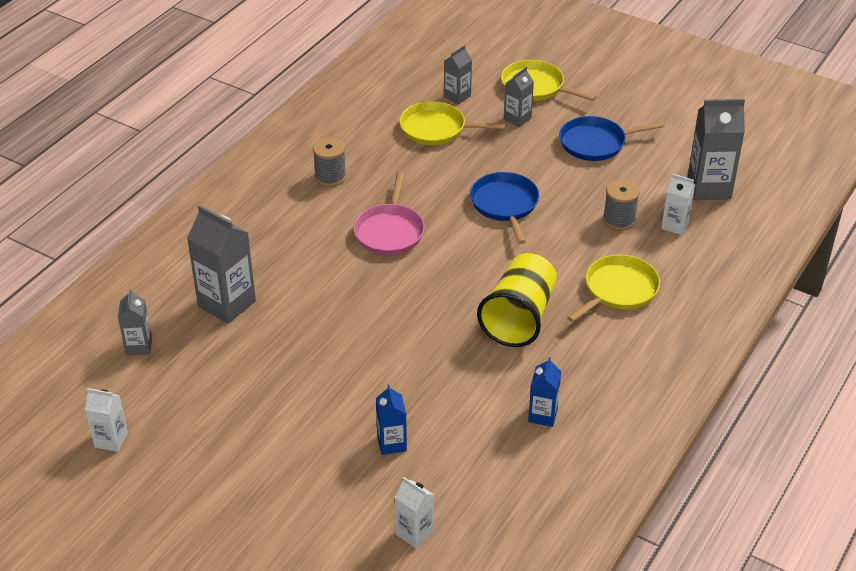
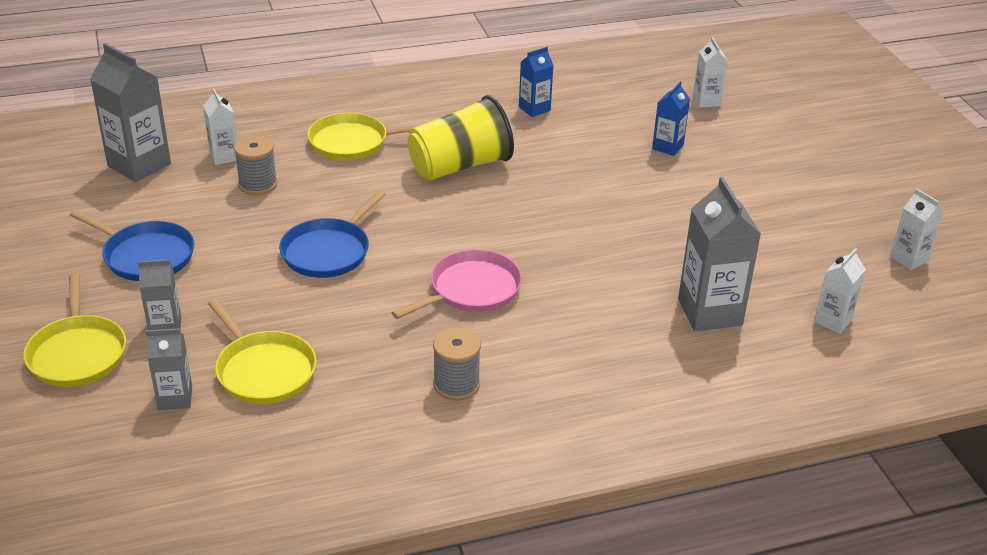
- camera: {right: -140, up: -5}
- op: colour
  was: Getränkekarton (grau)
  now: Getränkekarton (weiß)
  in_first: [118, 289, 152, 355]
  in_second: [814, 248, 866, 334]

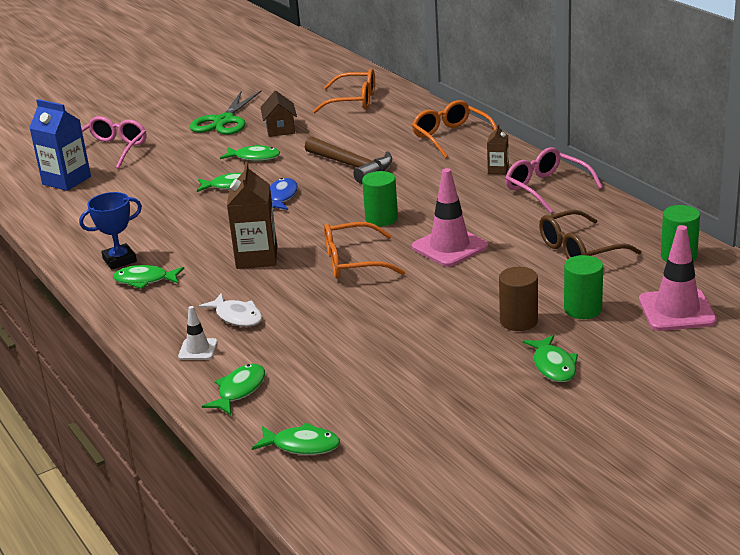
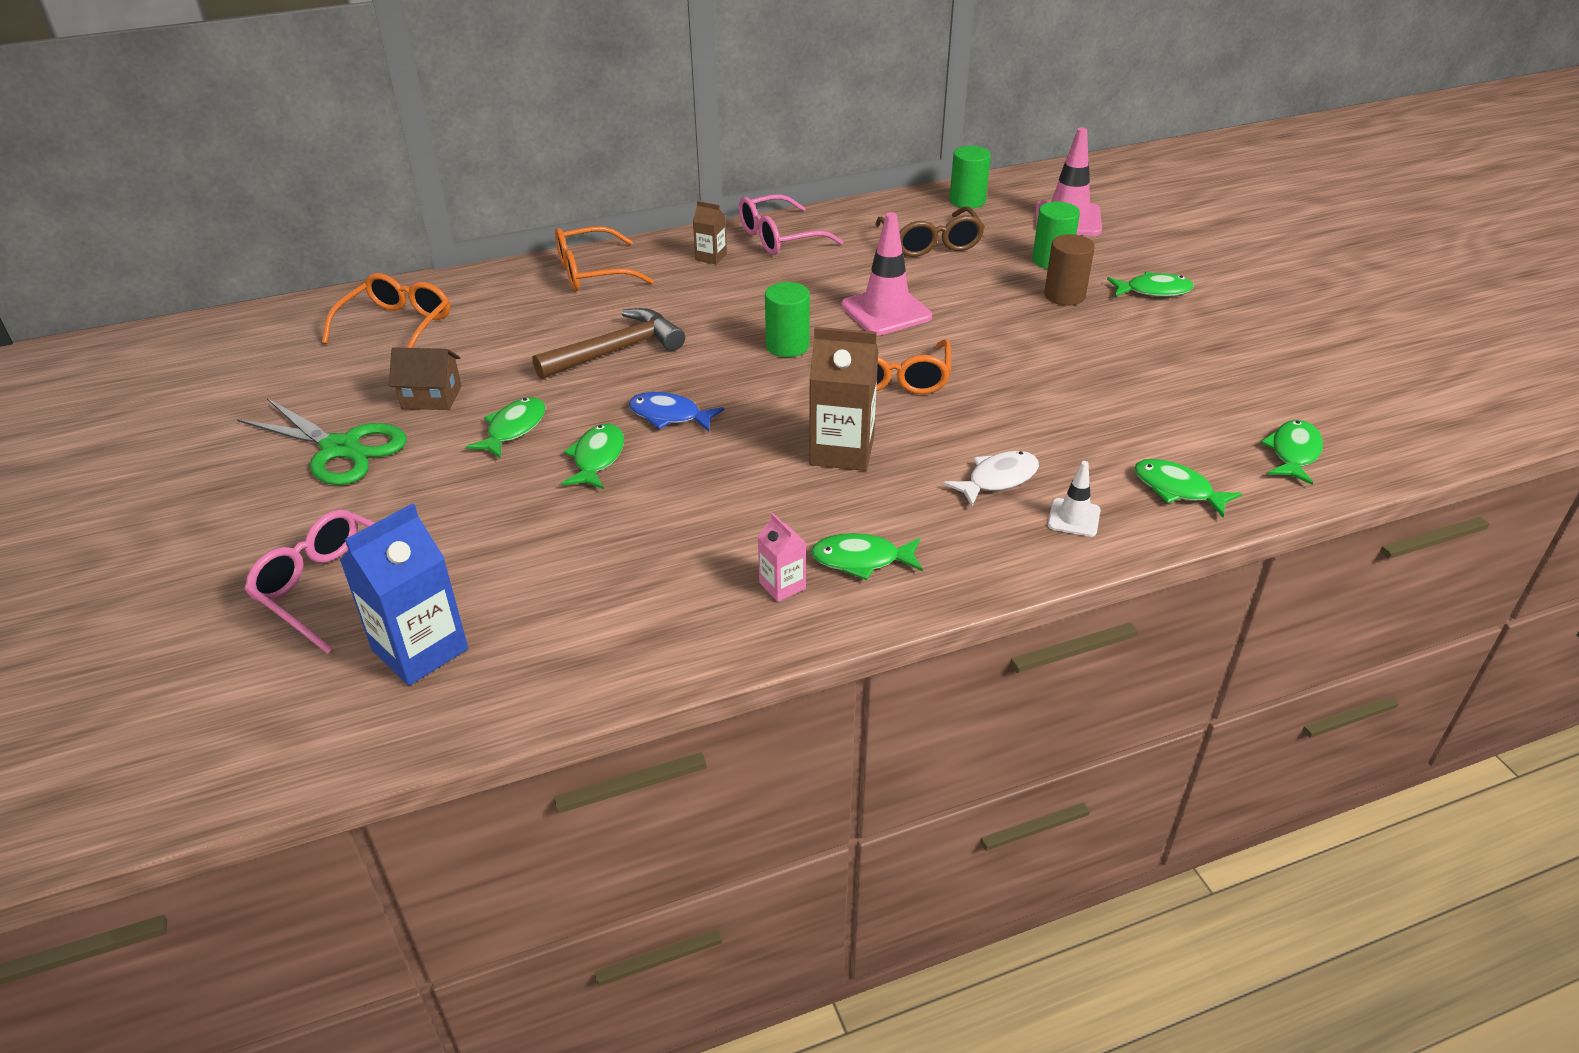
- camera: {right: -80, up: 10}
- op: exchanged
  was: Pokal (blau)
  now: Getränkekarton (rosa)
  in_first: [79, 192, 142, 269]
  in_second: [758, 513, 806, 602]
- op: spun
  was: Fisch (grün)
  in_first: [113, 265, 184, 289]
  in_second: [811, 533, 923, 580]
  clockwise: 75

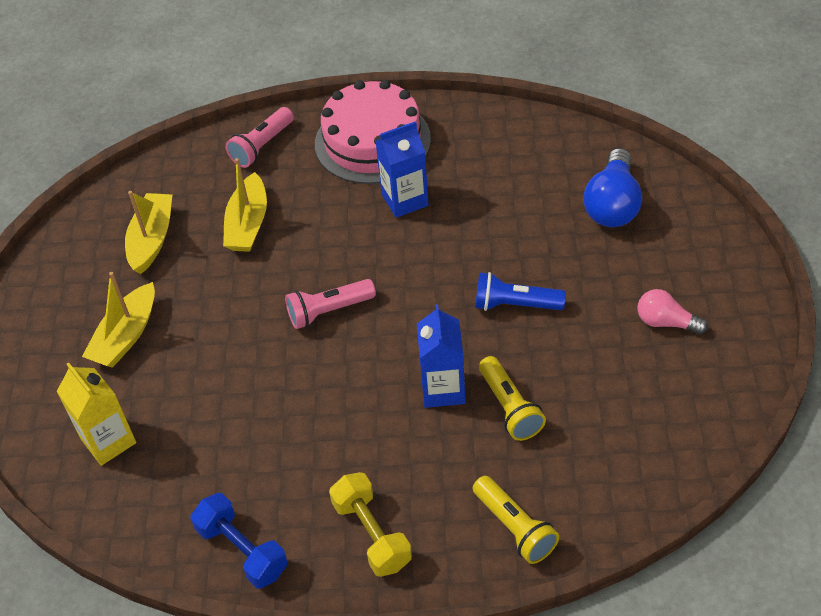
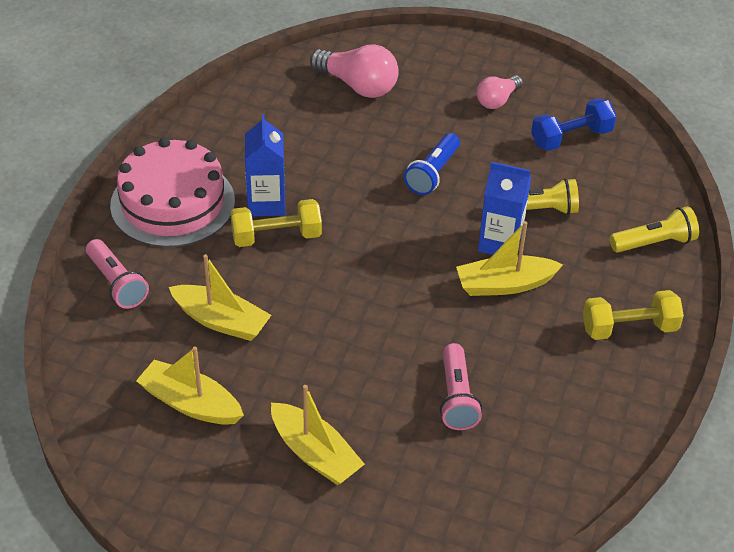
- camera: {right: -75, up: -5}
- op: colour
  was: Glühbirne (blau)
  now: Glühbirne (rosa)
  in_first: [583, 148, 642, 227]
  in_second: [310, 44, 399, 98]
- op: relocated
  was: Taschenlampe (rosa)
  in_first: [285, 279, 376, 329]
  in_second: [440, 343, 482, 430]
- op: missing
  was: Getränkekarton (gelb)
  in_first: [56, 362, 136, 466]
- op: relocated
  was: Hantel (blau)
  in_first: [191, 493, 288, 589]
  in_second: [531, 98, 616, 151]
- op: appeared
  now: Hantel (gelb)
  in_second: [230, 199, 322, 247]
- op: appeared
  now: Boot (gelb)
  in_second: [456, 221, 563, 296]

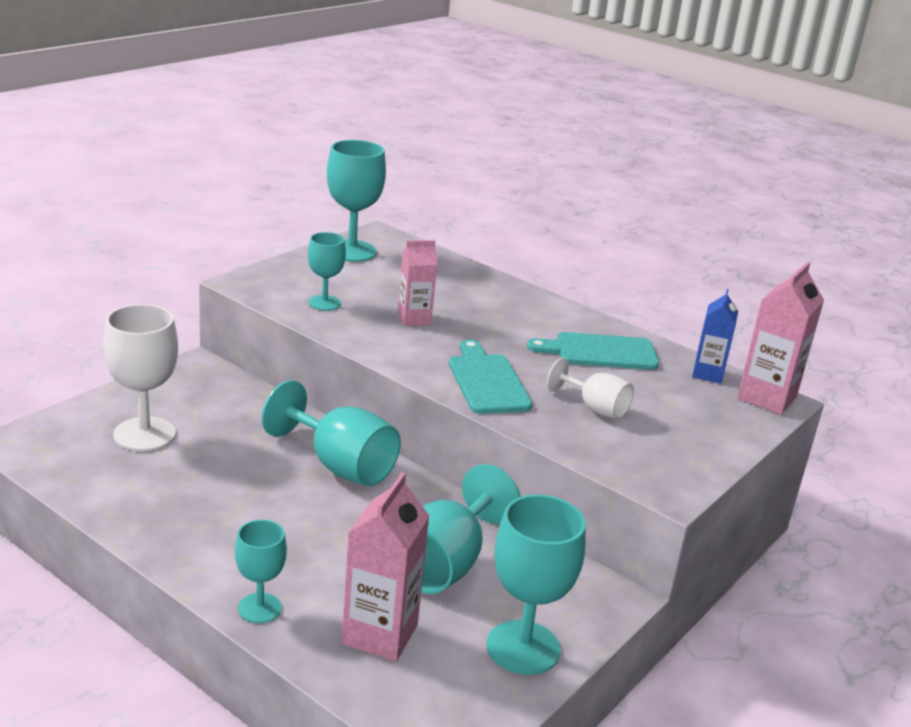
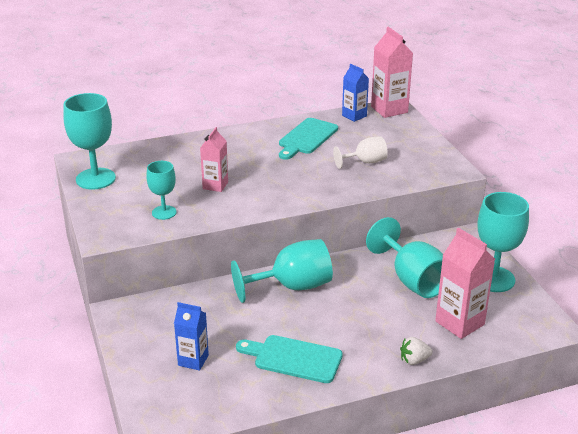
- camera: {right: -55, up: 5}
- op: exchanged
  was: Kelch (weiß)
  now: Getränkekarton (blau)
  in_first: [104, 304, 178, 451]
  in_second: [174, 302, 209, 371]
- op: relocated
  was: Schneidebrett (türkis)
  in_first: [449, 339, 533, 414]
  in_second: [236, 335, 343, 383]
- op: exchanged
  was: Kelch (türkis)
  now: Erdbeere (weiß)
  in_first: [235, 520, 287, 623]
  in_second: [400, 337, 433, 365]

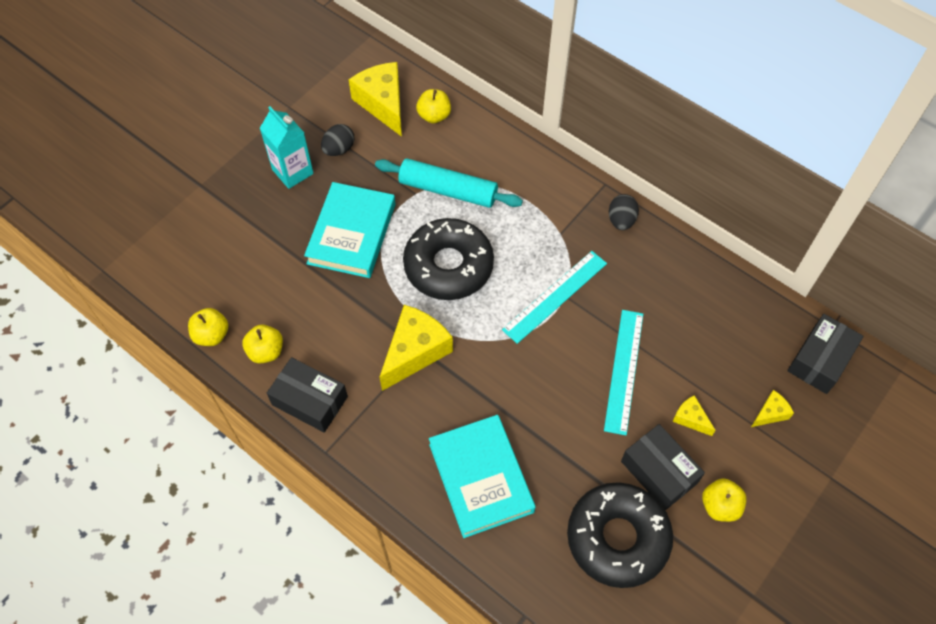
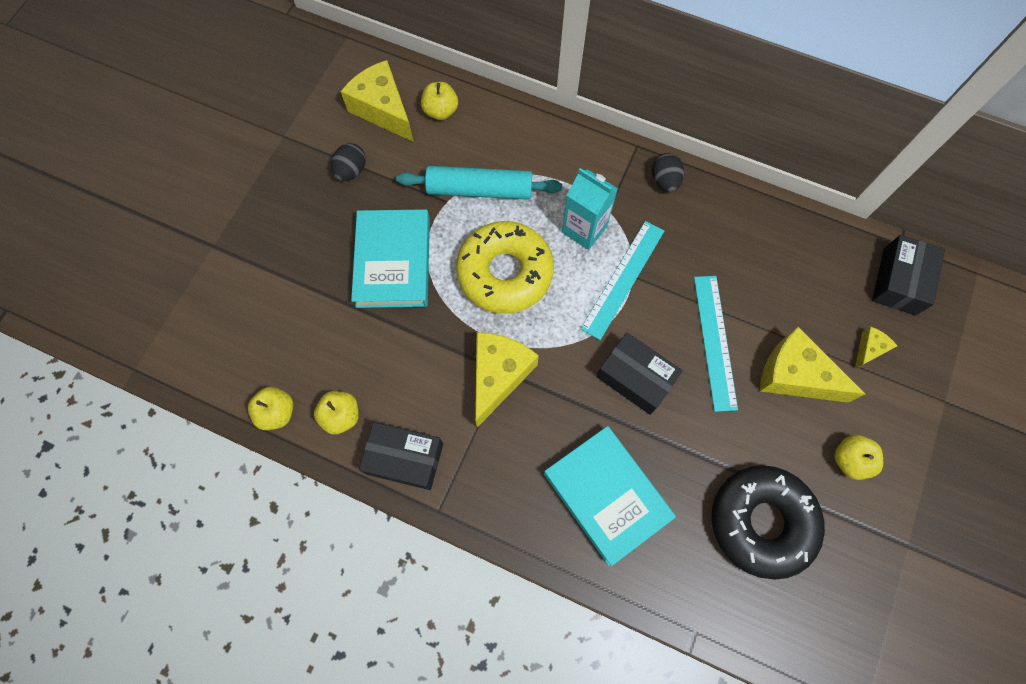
- camera: {right: -15, up: 10}
- op: relocated
  was: Getränkekarton (türkis)
  in_first: [260, 106, 314, 189]
  in_second: [562, 168, 618, 250]
- op: colour
  was: Donut (schwarz)
  now: Donut (gelb)
  in_first: [403, 218, 494, 300]
  in_second: [456, 221, 554, 314]
- op: size
  was: Käse (gelb)
  in_first: [672, 395, 715, 436]
  in_second: [760, 327, 865, 403]
  ratio: 2.07
- op: relocated
  was: Schachtel (schwarz)
  in_first: [621, 424, 705, 510]
  in_second: [596, 333, 683, 415]

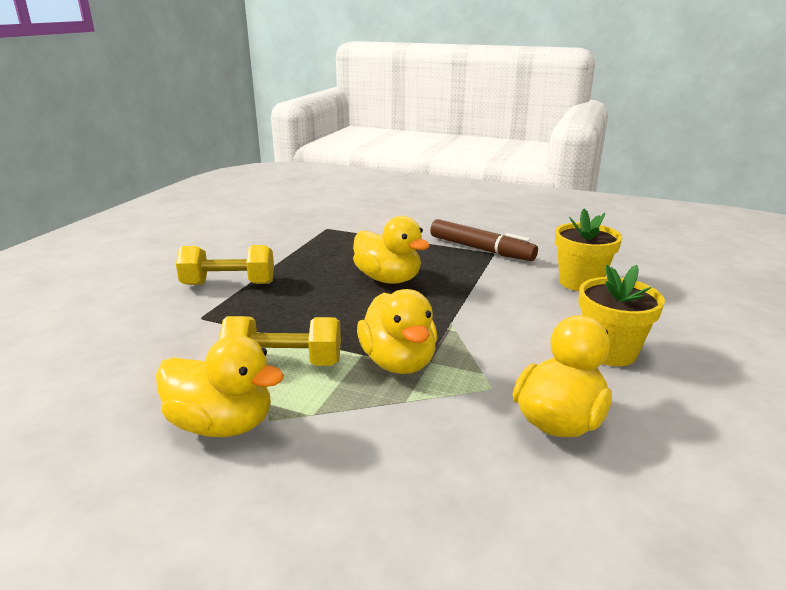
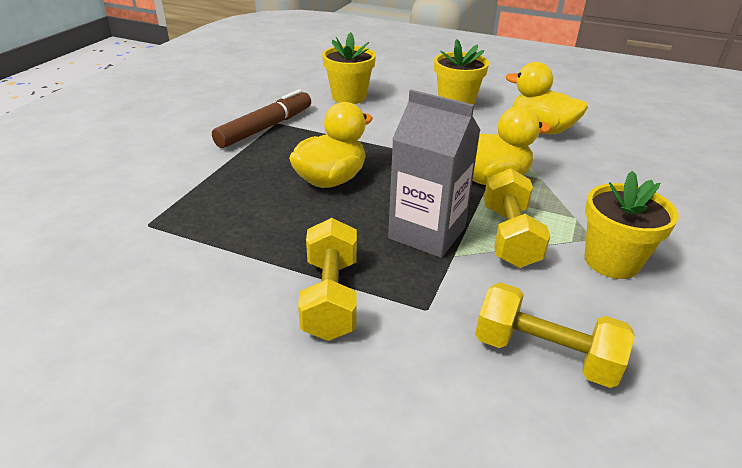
- camera: {right: -90, up: 10}
- op: exchanged
  was: Ente (gelb)
  now: Blumentopf (gelb)
  in_first: [156, 335, 284, 437]
  in_second: [585, 171, 679, 279]
- op: appeared
  now: Getränkekarton (grau)
  in_second: [388, 90, 480, 258]
- op: appeared
  now: Hantel (gelb)
  in_second: [475, 282, 635, 388]

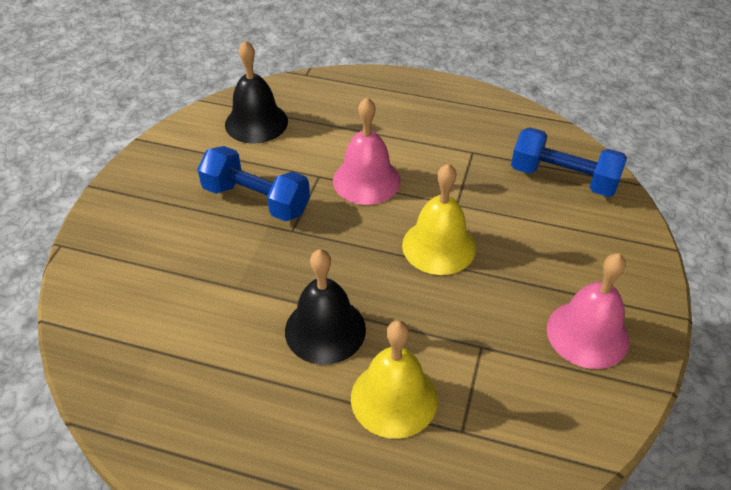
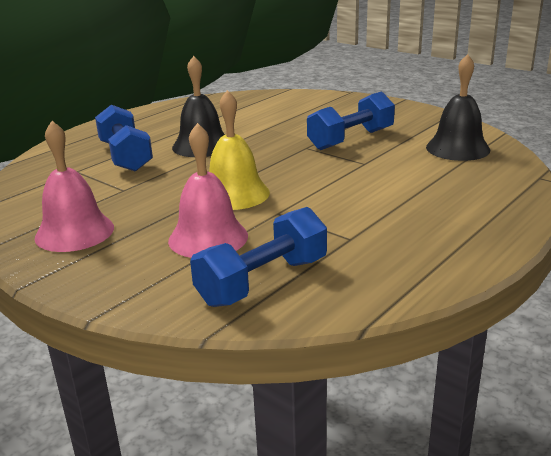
- camera: {right: 115, up: -20}
- op: relocated
  was: Glocke (rosa)
  in_first: [333, 97, 401, 205]
  in_second: [168, 123, 248, 258]
- op: exchanged
  was: Glocke (gelb)
  now: Hantel (blau)
  in_first: [351, 320, 438, 438]
  in_second: [95, 105, 153, 172]

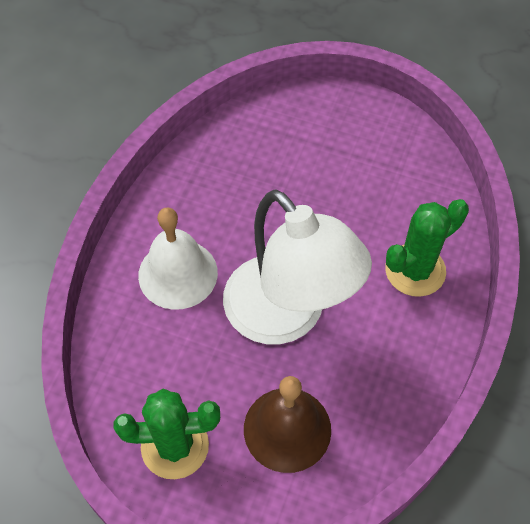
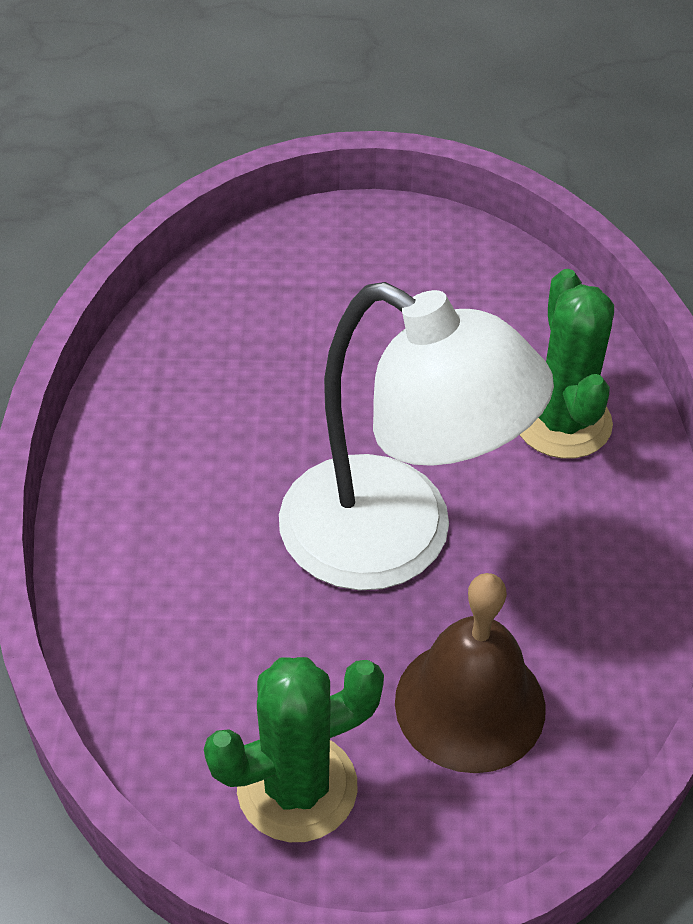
- camera: {right: -20, up: -10}
- op: spun
  was: Kaktus (grün)
  in_first: [385, 199, 469, 297]
  in_second: [520, 269, 614, 459]
  clockwise: -45
- op: missing
  was: Glocke (weiß)
  in_first: [138, 207, 218, 310]

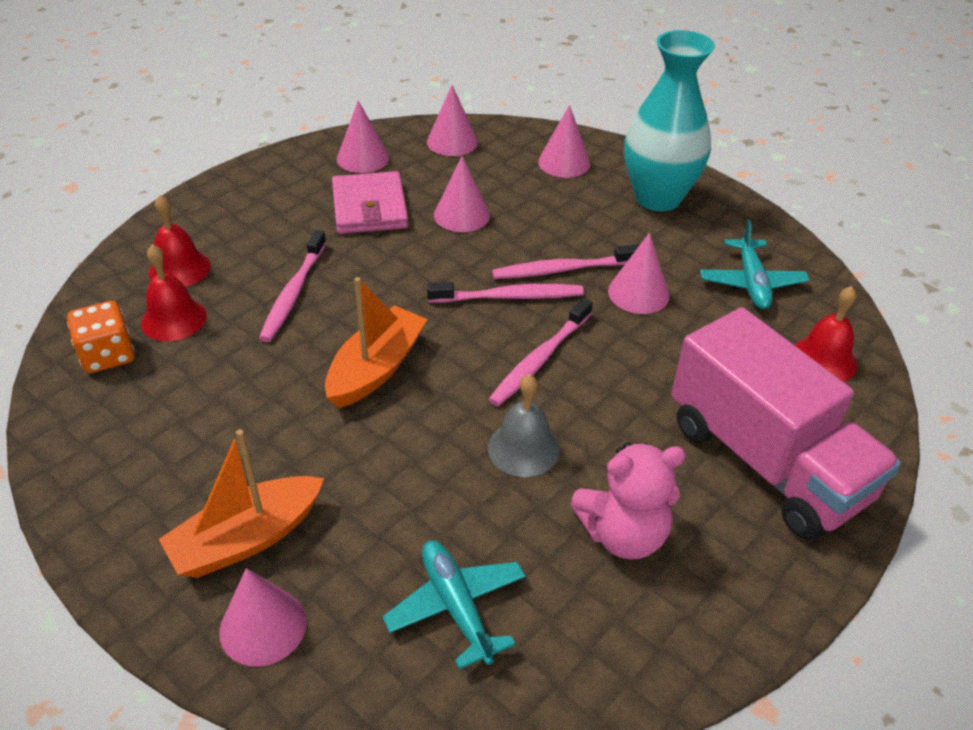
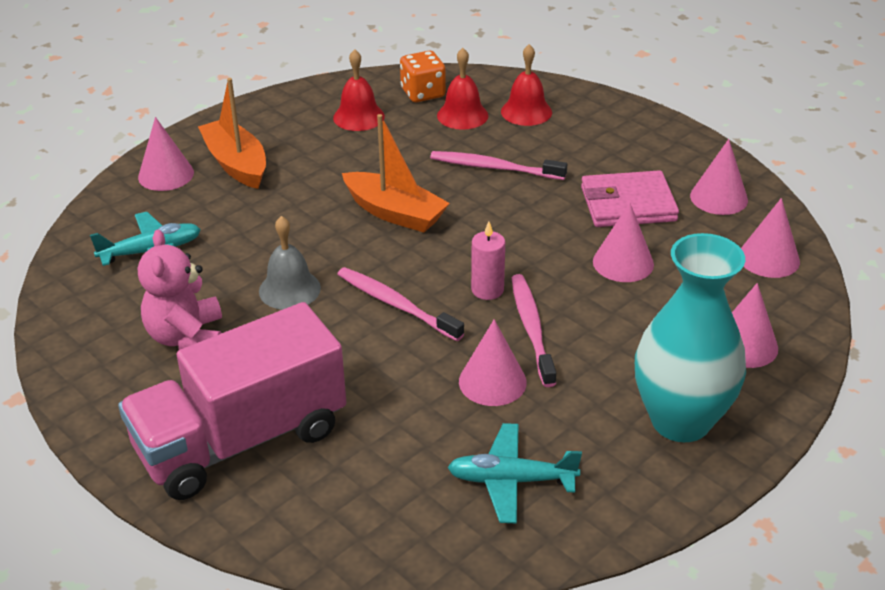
- camera: {right: 95, up: -5}
- op: exchanged
  was: Zahnbürste (rosa)
  now: Kerze (rosa)
  in_first: [427, 282, 584, 303]
  in_second: [471, 221, 505, 300]
- op: relocated
  was: Glocke (rot)
  in_first: [794, 286, 857, 382]
  in_second: [333, 49, 385, 131]

